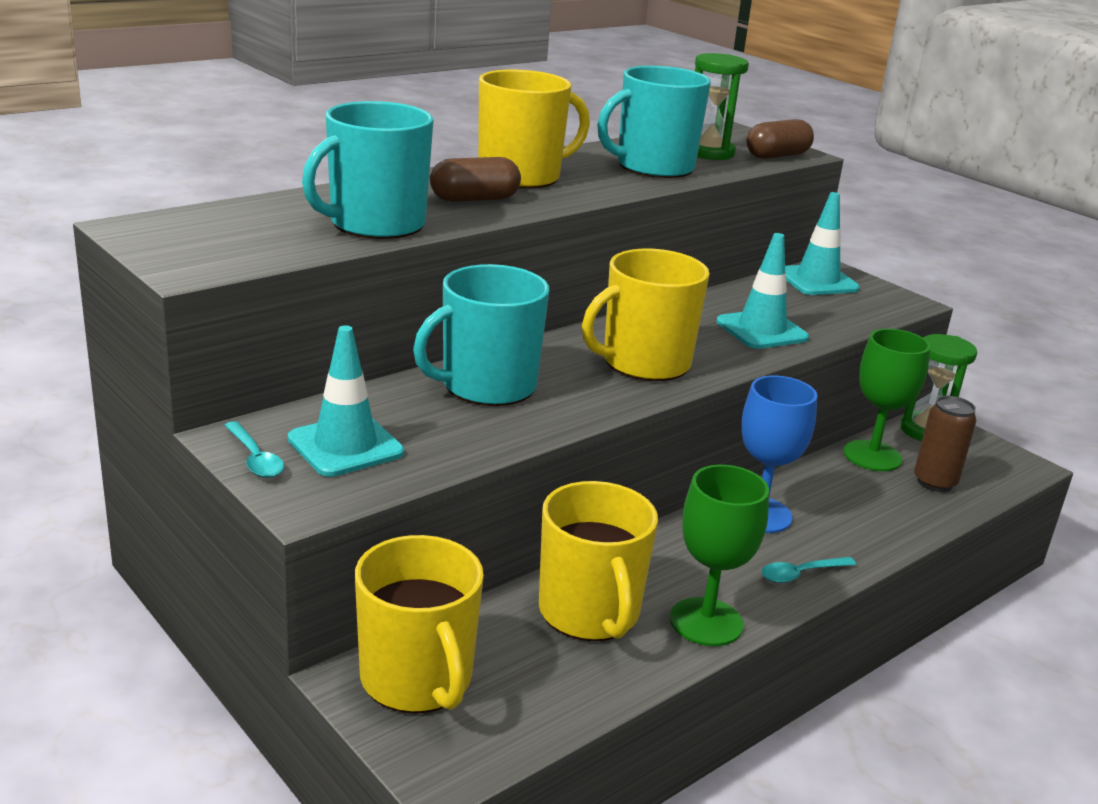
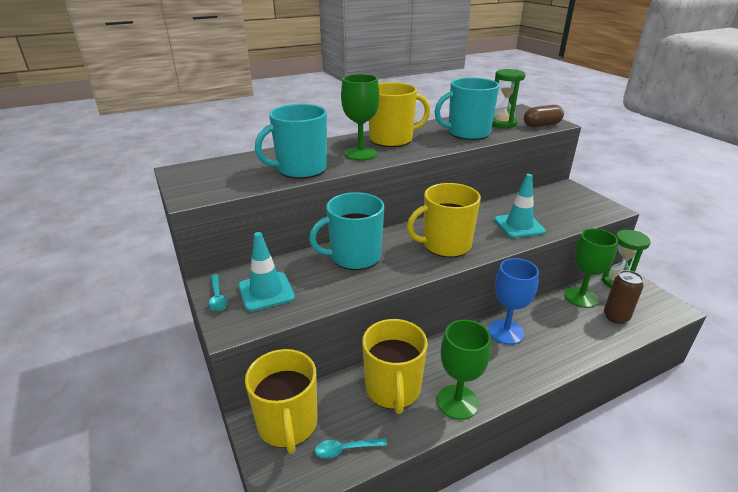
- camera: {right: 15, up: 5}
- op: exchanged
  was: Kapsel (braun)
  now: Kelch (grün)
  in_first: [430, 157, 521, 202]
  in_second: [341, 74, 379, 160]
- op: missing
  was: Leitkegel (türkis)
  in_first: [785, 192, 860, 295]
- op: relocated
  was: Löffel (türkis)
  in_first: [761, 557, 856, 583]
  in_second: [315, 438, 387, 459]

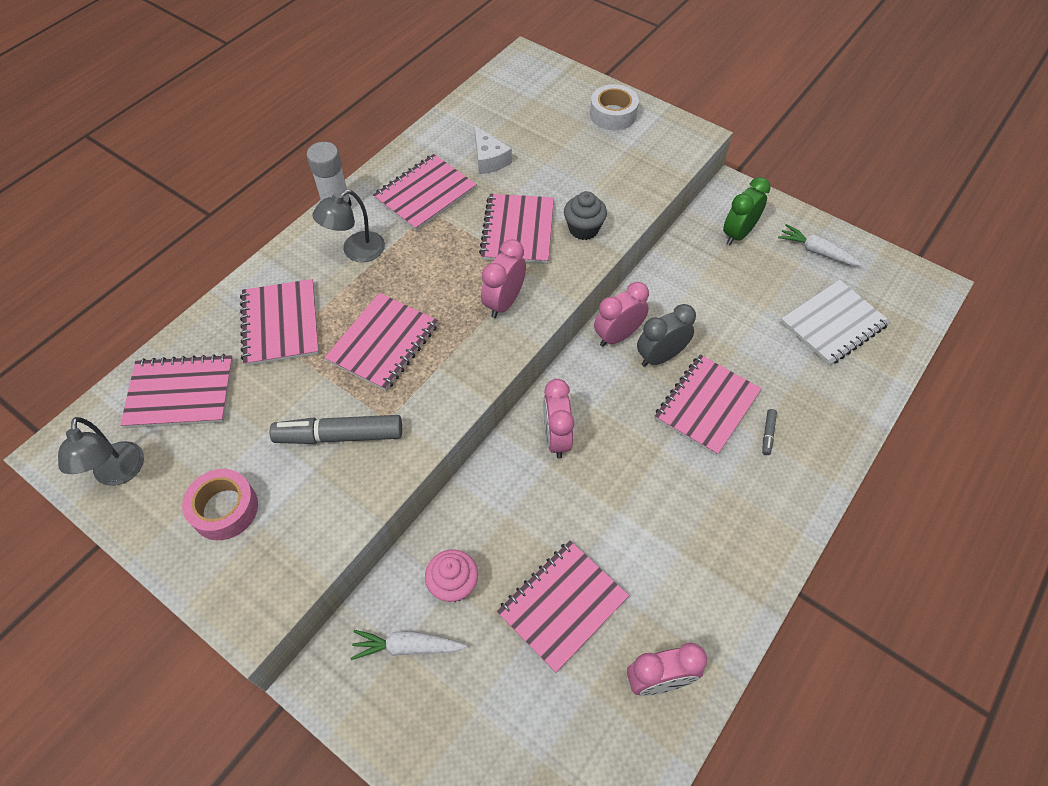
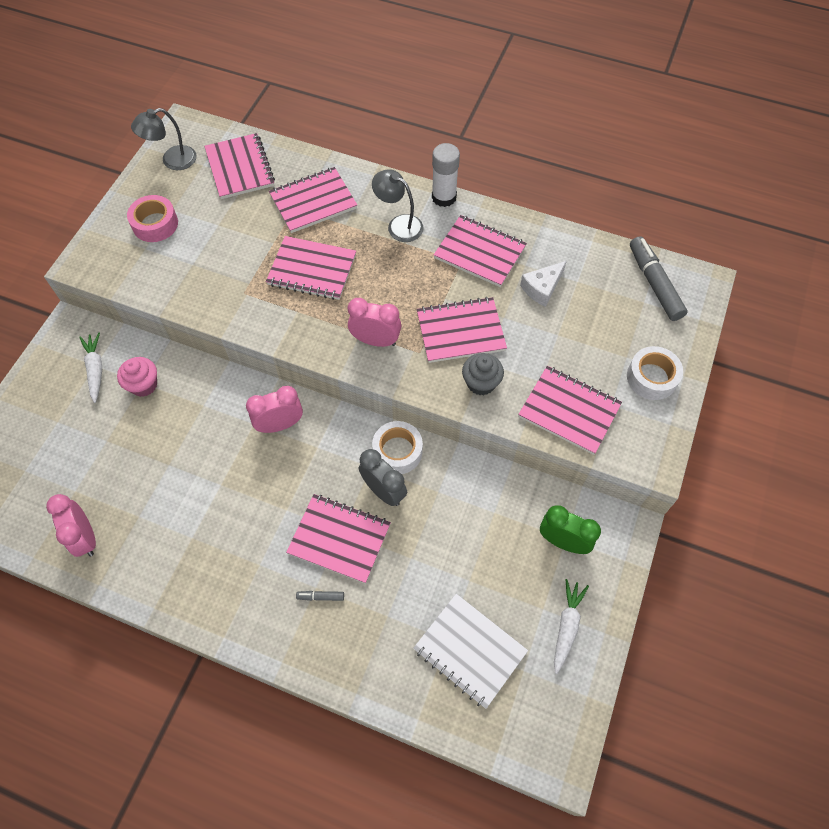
- camera: {right: 75, up: 5}
- op: exchanged
  was: Wecker (rosa)
  now: Klebeband (weiß)
  in_first: [594, 282, 649, 347]
  in_second: [372, 421, 423, 474]
- op: relocated
  was: Filzstift (grau)
  in_first: [270, 415, 402, 444]
  in_second: [630, 236, 688, 321]
- op: relocated
  was: Notizbuch (rosa)
  in_first: [497, 540, 629, 673]
  in_second: [518, 366, 622, 455]

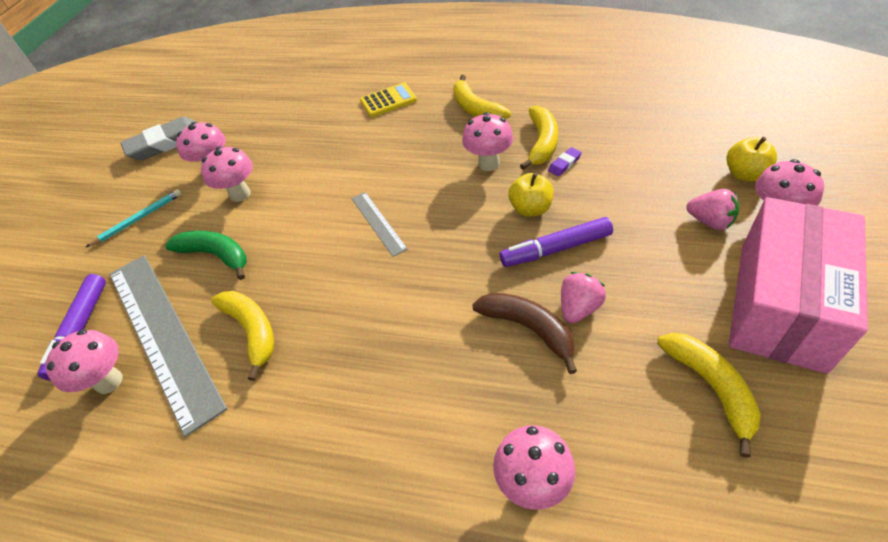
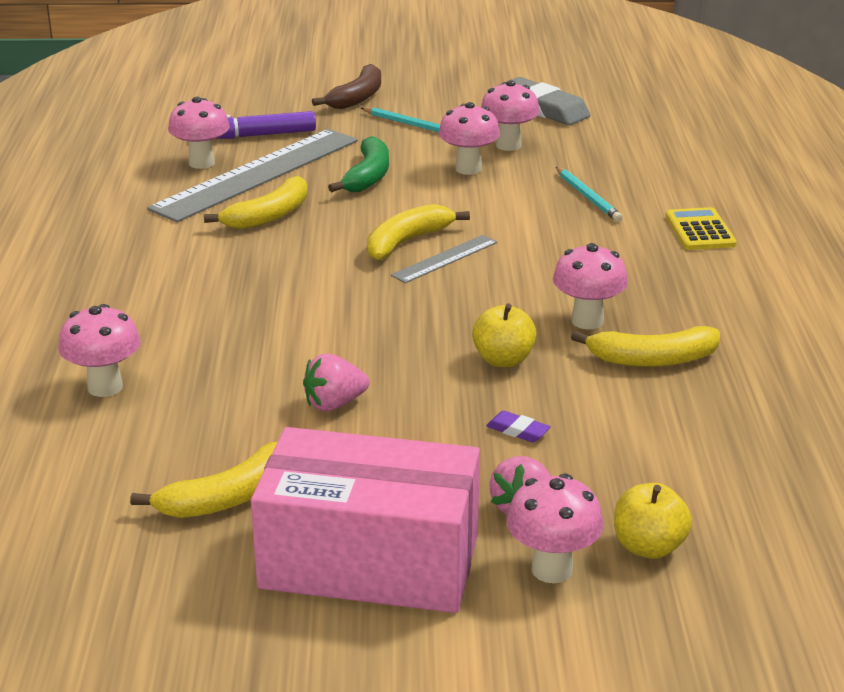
- camera: {right: 70, up: -20}
- op: relocated
  was: Banane (gelb)
  in_first: [453, 75, 511, 120]
  in_second: [367, 204, 470, 261]
- op: spun
  was: Taschenrechner (gelb)
  in_first: [360, 83, 417, 117]
  in_second: [666, 207, 737, 250]
  clockwise: -150
- op: relocated
  was: Radiergummi (lila)
  in_first: [548, 147, 582, 176]
  in_second: [486, 411, 551, 442]
- op: missing
  was: Filzstift (lila)
  in_first: [500, 217, 613, 267]
- op: spun
  was: Erdbeere (rosa)
  in_first: [561, 272, 606, 323]
  in_second: [303, 354, 369, 411]
  clockwise: 135
- op: relocated
  was: Banane (braun)
  in_first: [472, 293, 577, 374]
  in_second: [312, 64, 381, 109]
- op: appeared
  now: Bleistift (türkis)
  in_second: [556, 167, 623, 222]

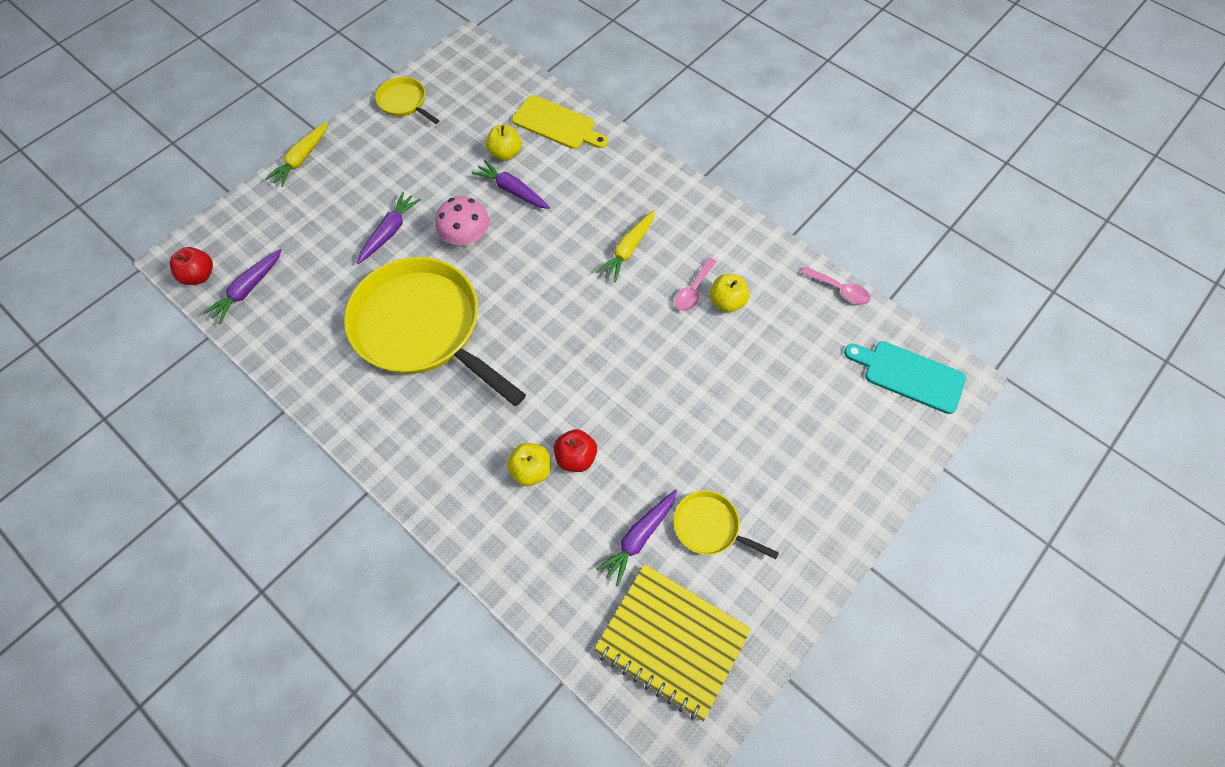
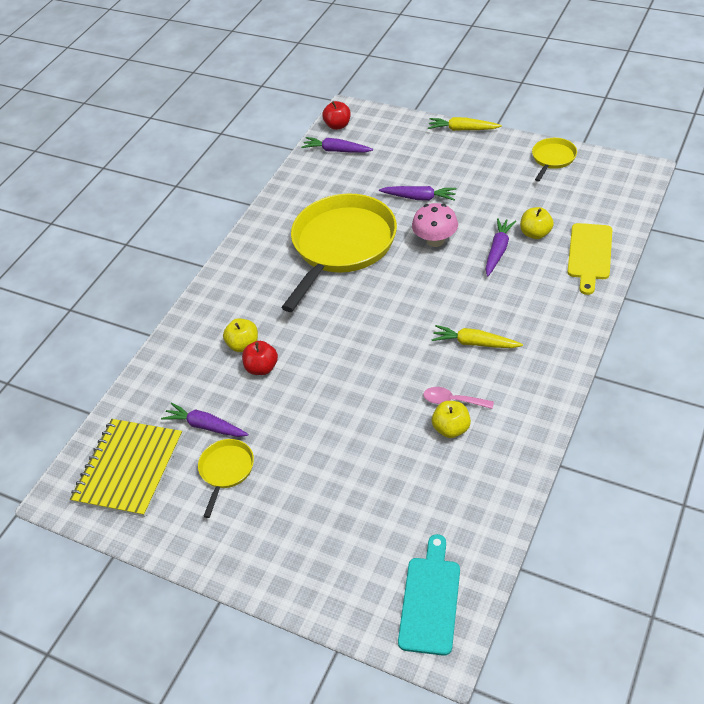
- camera: {right: 80, up: -15}
- op: missing
  was: Löffel (rosa)
  in_first: [801, 267, 871, 305]

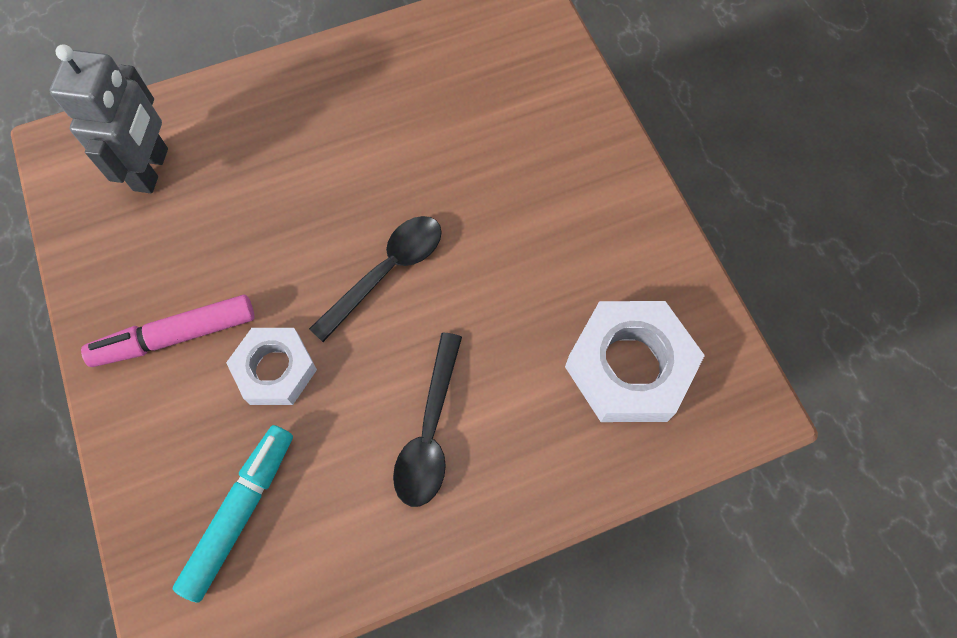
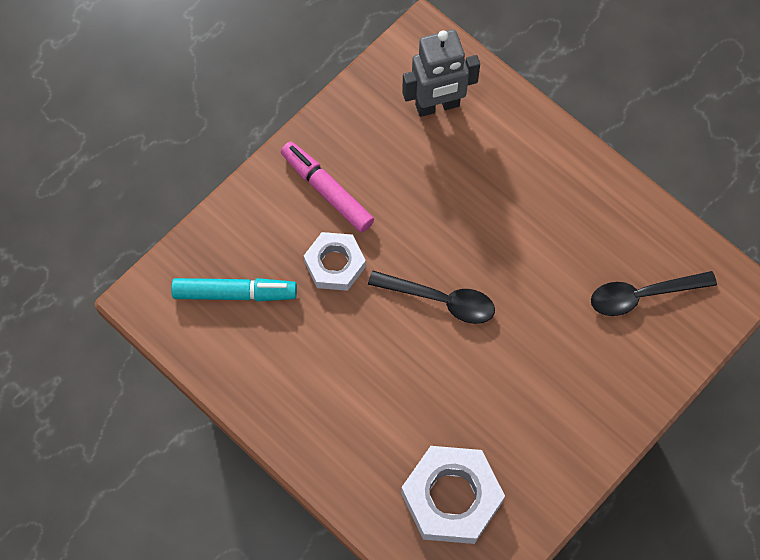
- camera: {right: 65, up: 0}
- op: relocated
  was: Löffel (schwarz)
  in_first: [393, 333, 462, 507]
  in_second: [591, 271, 717, 316]

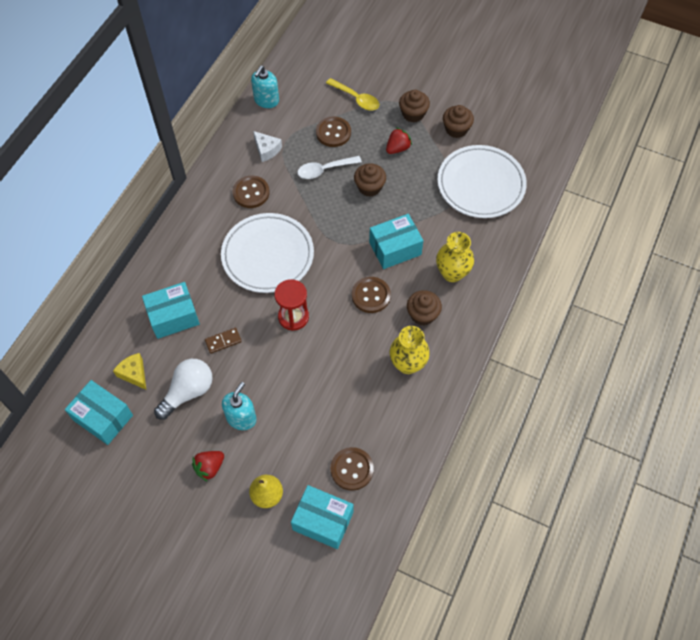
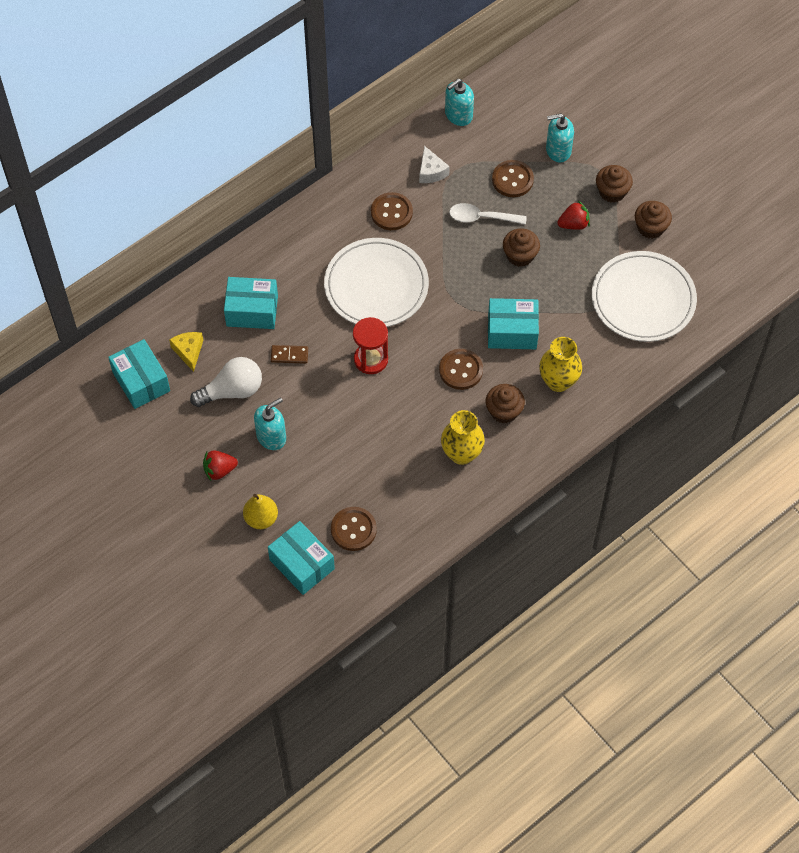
- camera: {right: 25, up: 0}
- op: exchanged
  was: Löffel (gelb)
  now: Seifenspender (türkis)
  in_first: [326, 78, 379, 111]
  in_second: [546, 114, 574, 162]

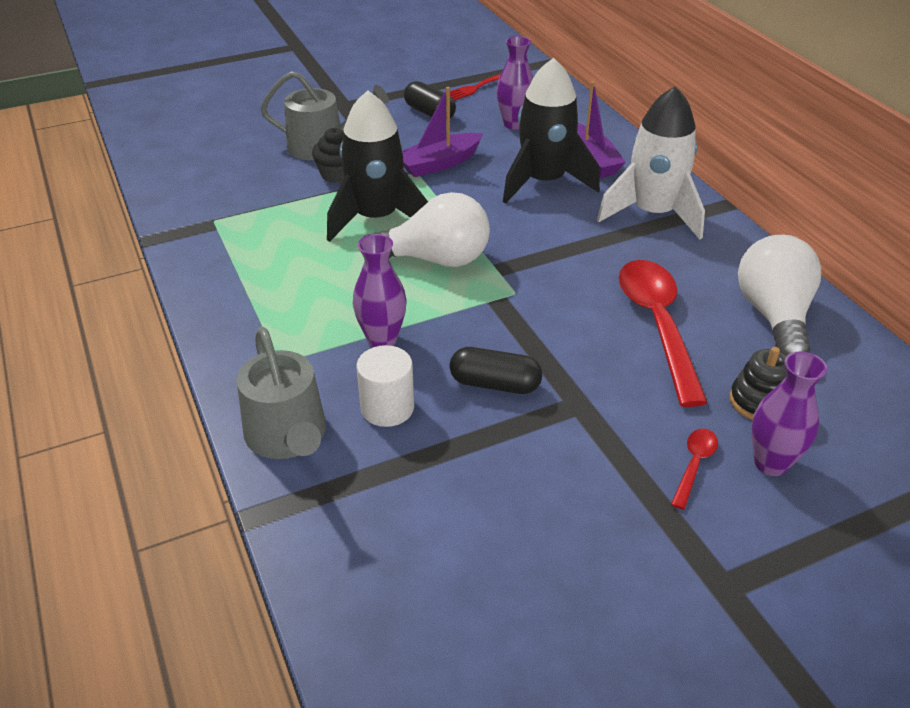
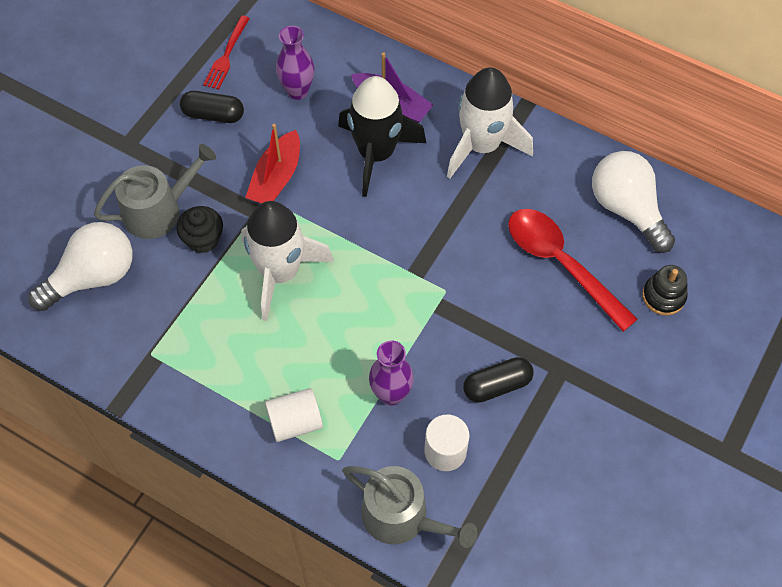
- camera: {right: -35, up: 20}
- op: colour
  was: Boot (lila)
  now: Boot (rot)
  in_first: [402, 87, 483, 177]
  in_second: [245, 124, 300, 203]
- op: colour
  was: Rakete (schwarz)
  now: Rakete (weiß)
  in_first: [327, 90, 428, 242]
  in_second: [241, 201, 334, 321]
- op: relocated
  was: Glühbirne (weiß)
  in_first: [364, 192, 490, 267]
  in_second: [29, 222, 133, 311]
- op: missing
  was: Vase (lila)
  in_first: [751, 351, 828, 476]
- op: missing
  was: Löffel (rot)
  in_first: [671, 428, 718, 510]
- op: appeared
  now: Vollzylinder (weiß)
  in_second: [265, 388, 323, 442]

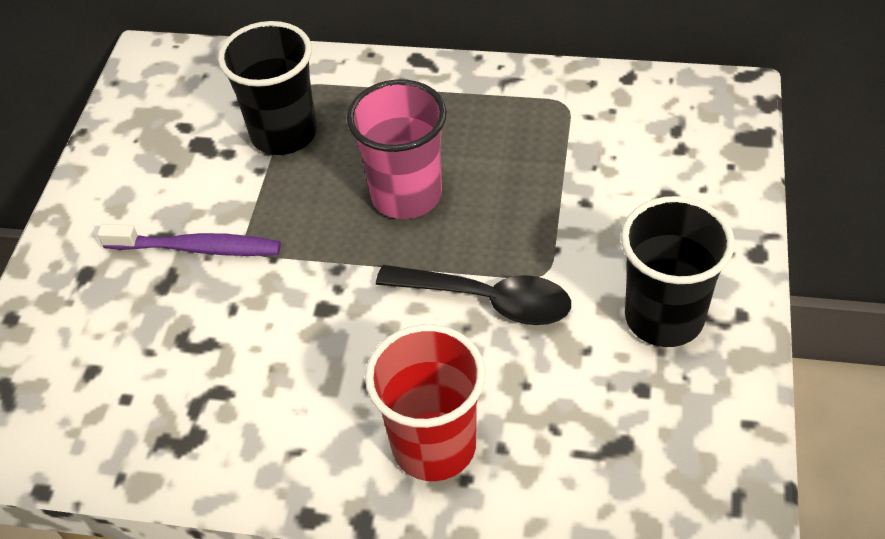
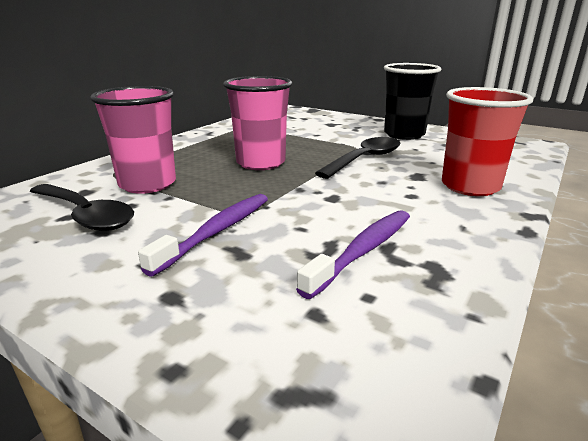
- camera: {right: -70, up: -25}
- op: colour
  was: Becher (schwarz)
  now: Becher (rosa)
  in_first: [218, 21, 317, 155]
  in_second: [90, 86, 176, 194]
- op: appeared
  now: Löffel (schwarz)
  in_second: [30, 184, 134, 231]
- op: appeared
  now: Zahnbürste (lila)
  in_second: [296, 210, 410, 299]

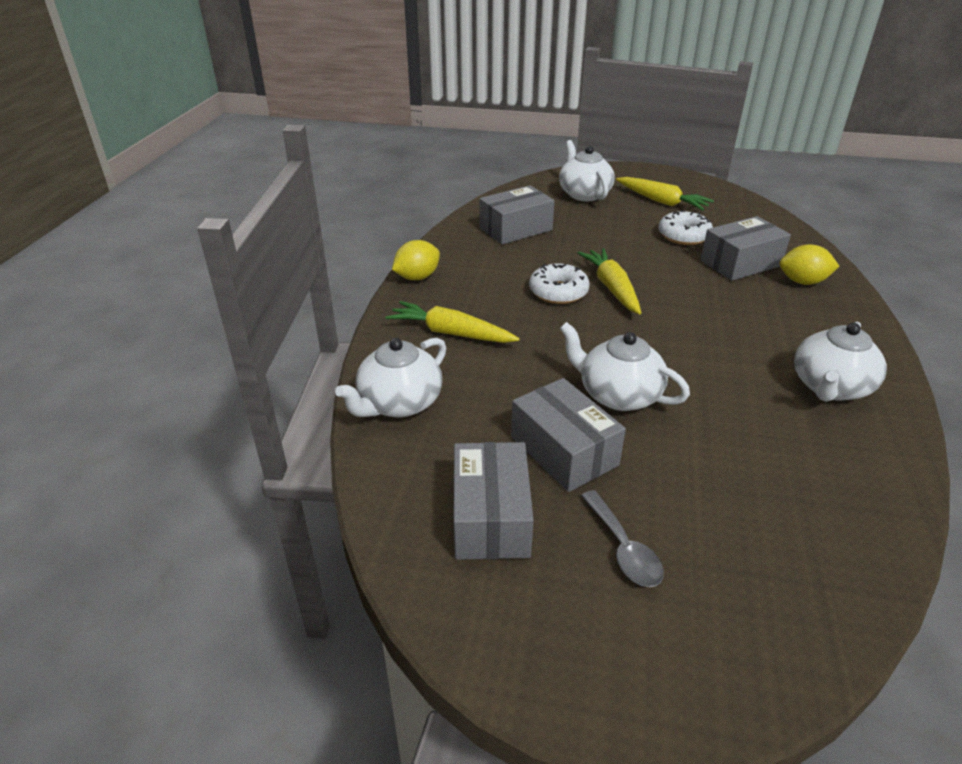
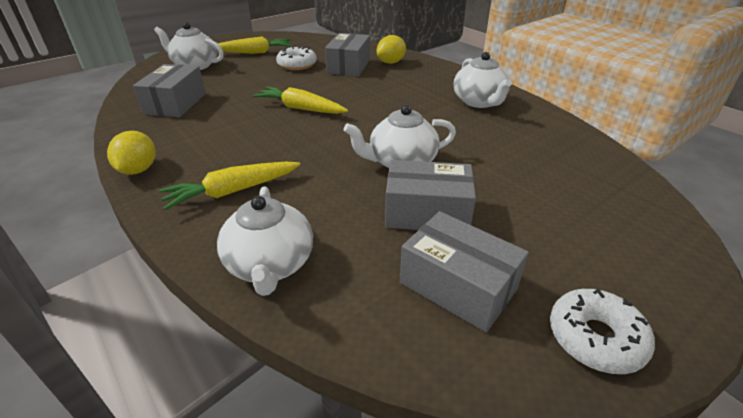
- camera: {right: -50, up: 0}
- op: relocated
  was: Donut (weiß)
  in_first: [529, 263, 590, 304]
  in_second: [550, 289, 655, 374]
- op: missing
  was: Löffel (grau)
  in_first: [581, 490, 664, 587]

